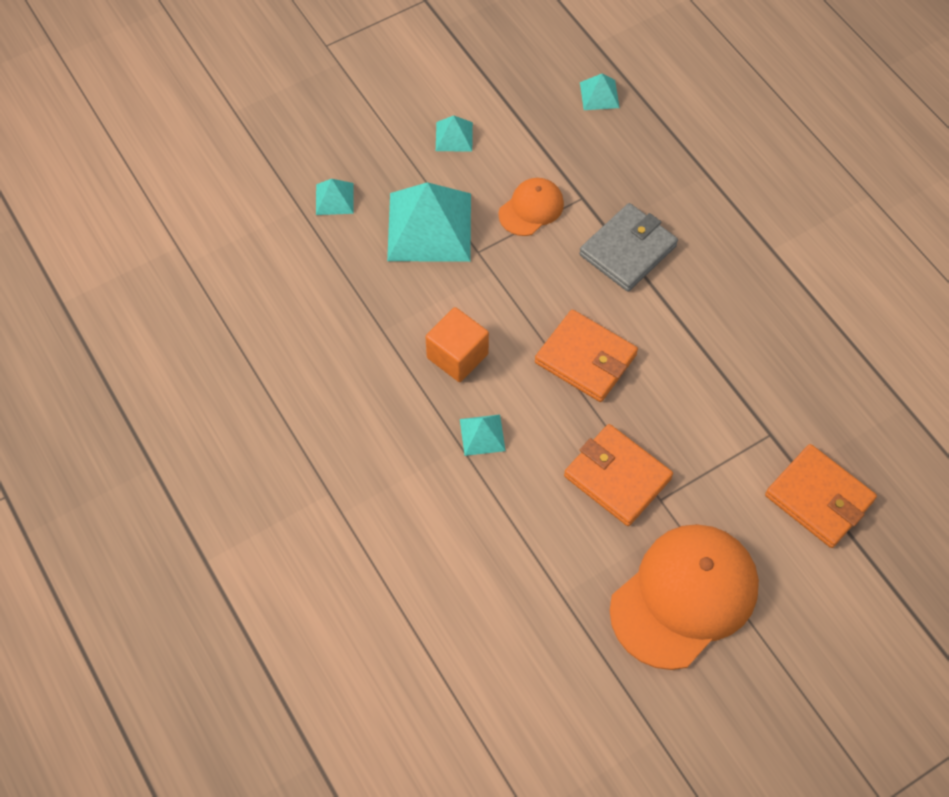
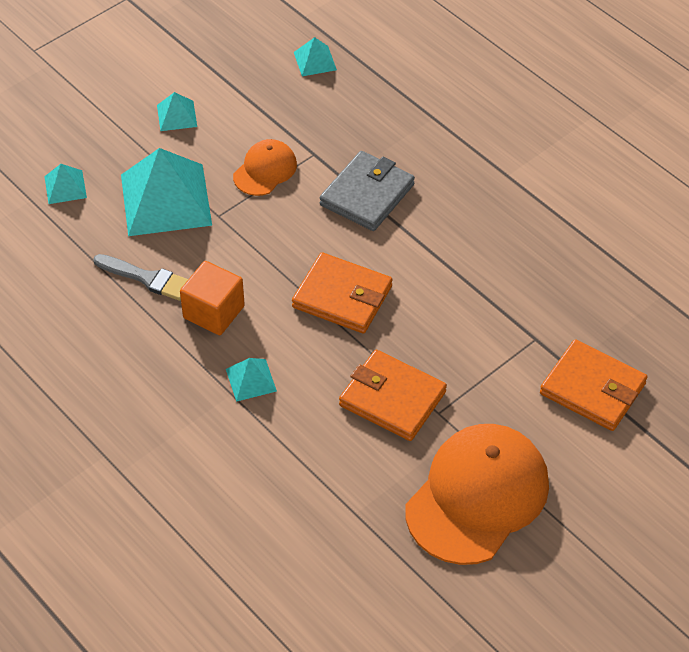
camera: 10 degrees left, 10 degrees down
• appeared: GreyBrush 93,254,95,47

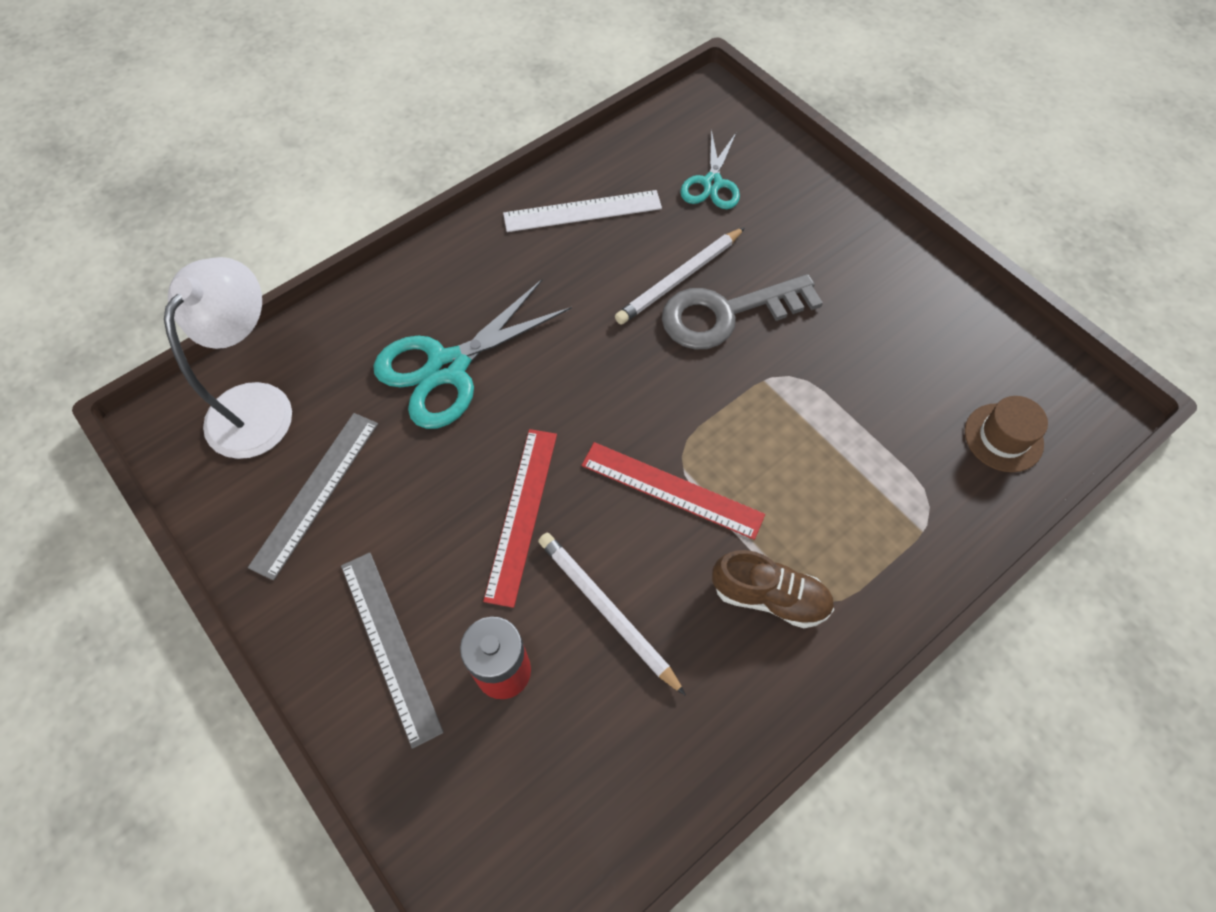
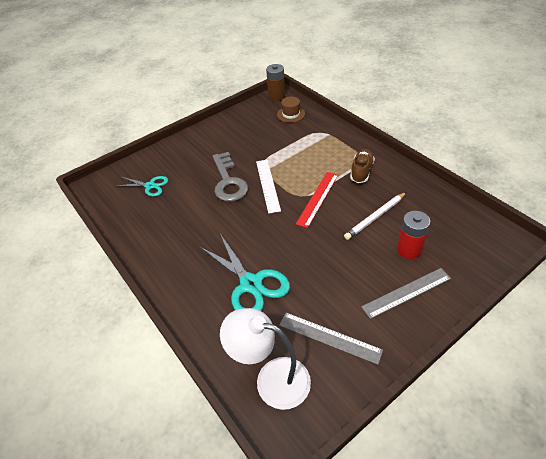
camera: 85 degrees left, 15 degrees down
• relocated: WhiteRuler 503,190,159,42 to 256,160,25,54
• missing: WhitePencil 615,227,130,97
• missing: RedRuler 483,429,74,179
• appeared: BrownBattery 266,64,19,37

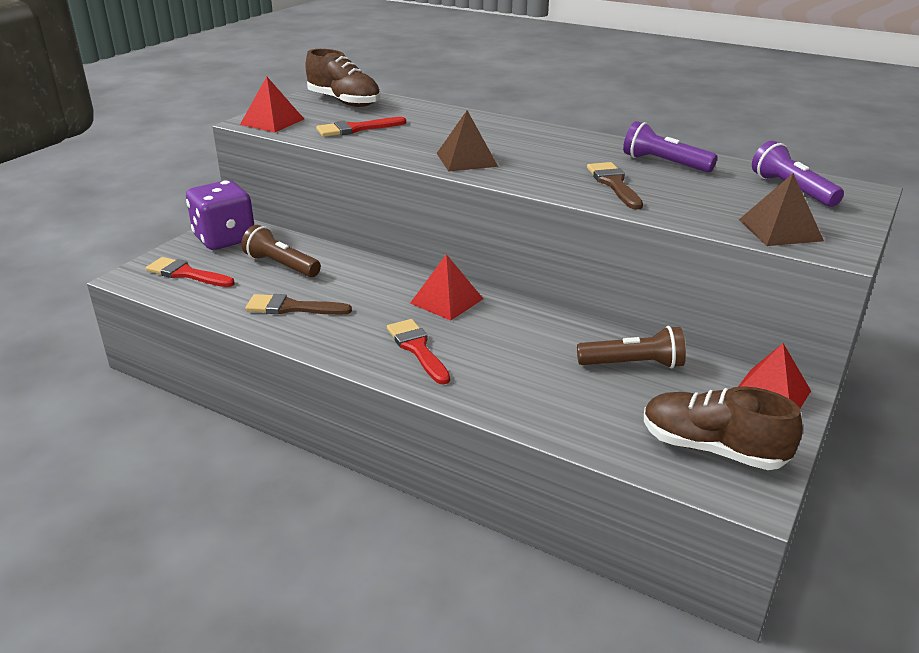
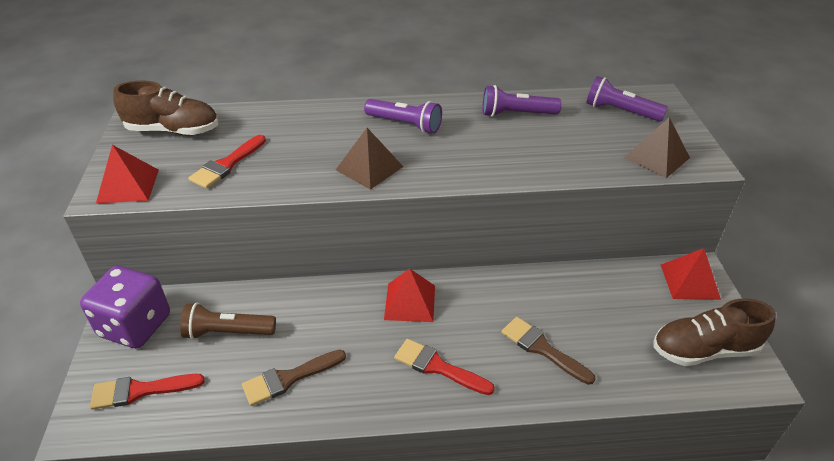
camera: 35 degrees left, 10 degrees up
• relocated: BrownBrush 587,162,56,48 to 501,317,95,68
• missing: BrownFlashlight 577,326,109,42
• appeared: PurpleFlashlight 364,99,78,35

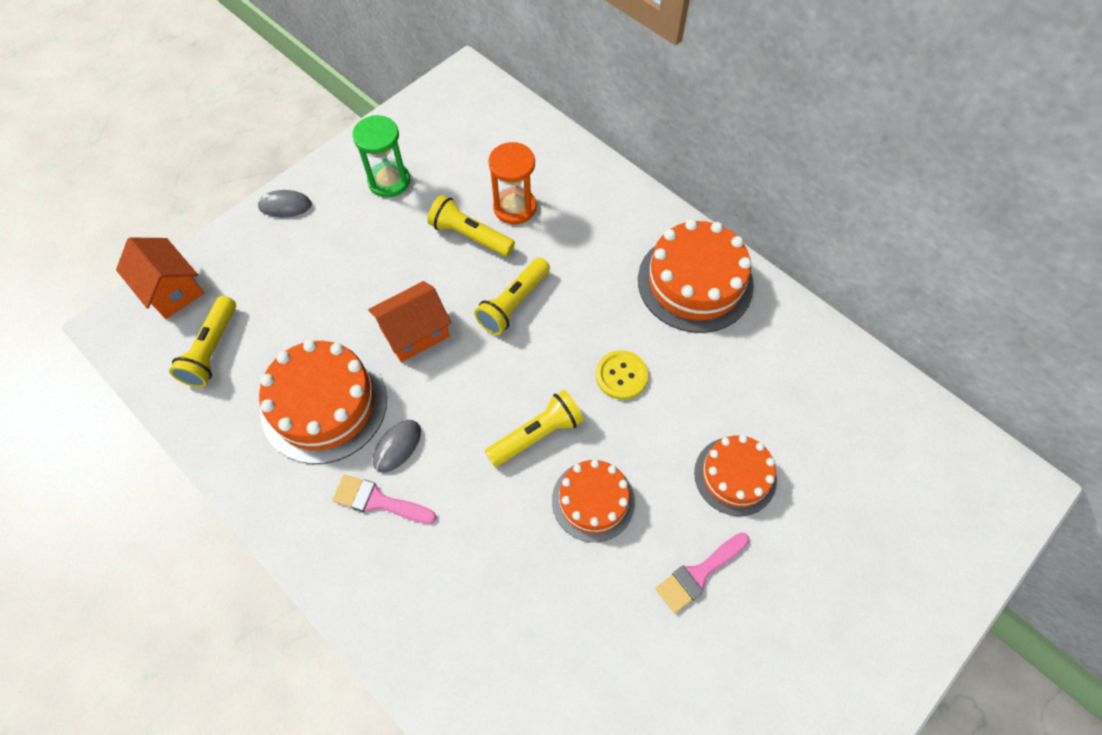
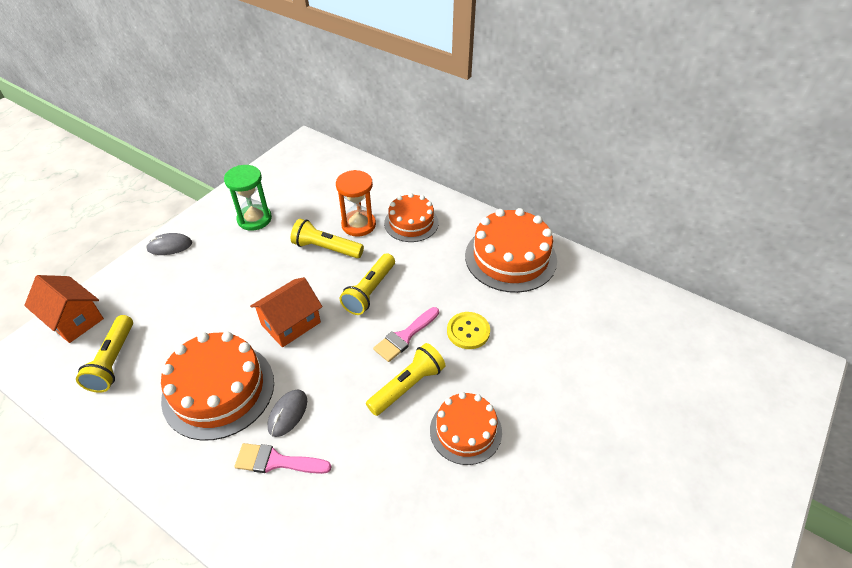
camera: 10 degrees left, 15 degrees down
• relocated: OrangeCake 694,435,83,81 to 384,193,54,49
• relocated: PinkBrush 656,532,93,81 to 373,307,66,55

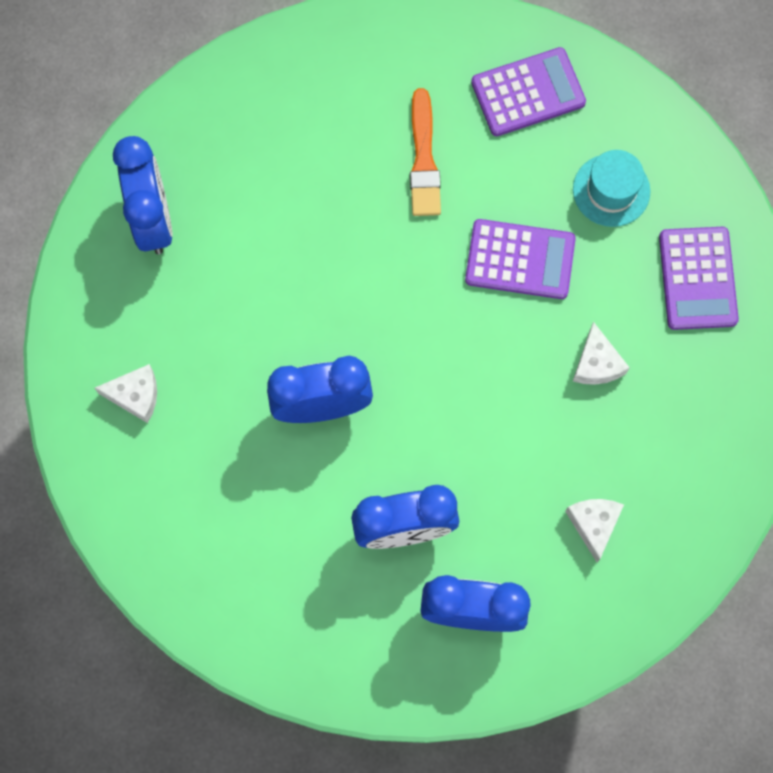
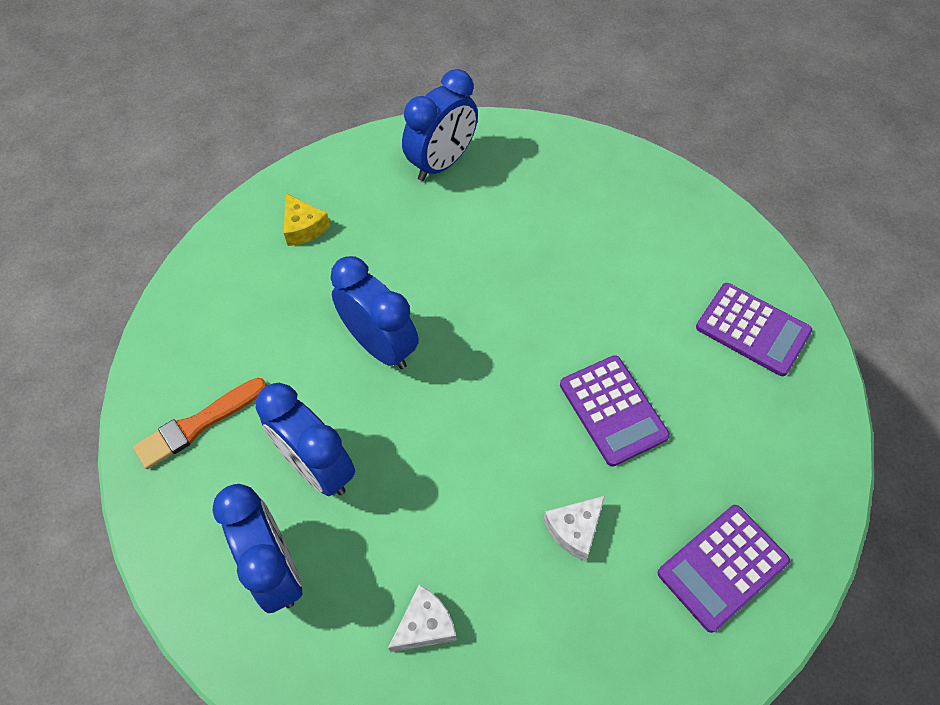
camera: 55 degrees right, 15 degrees down
• relocated: OrangeBrush 410,88,31,128 to 133,378,134,91
• missing: TurquoiseHat 573,150,78,77
• colour: WhiteCheese 95,364,62,59 to YellowCheese 284,193,46,53

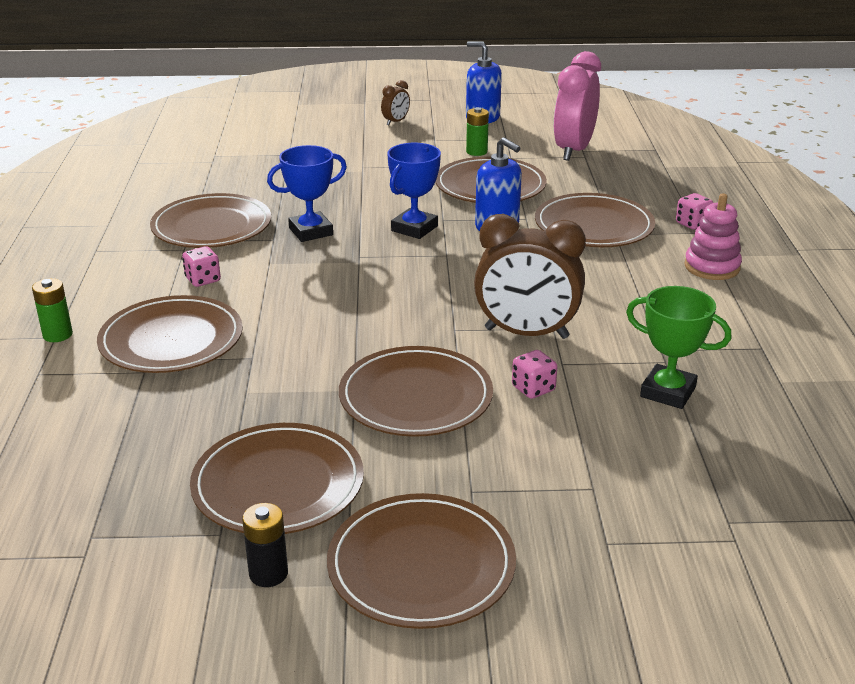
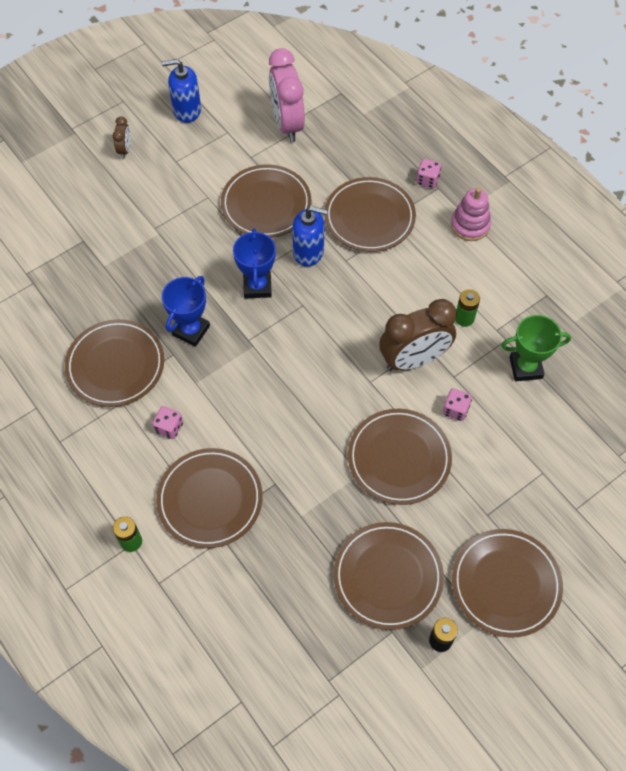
camera: 35 degrees left, 30 degrees up
• relocated: GreenBattery 466,107,23,49 to 455,289,25,38

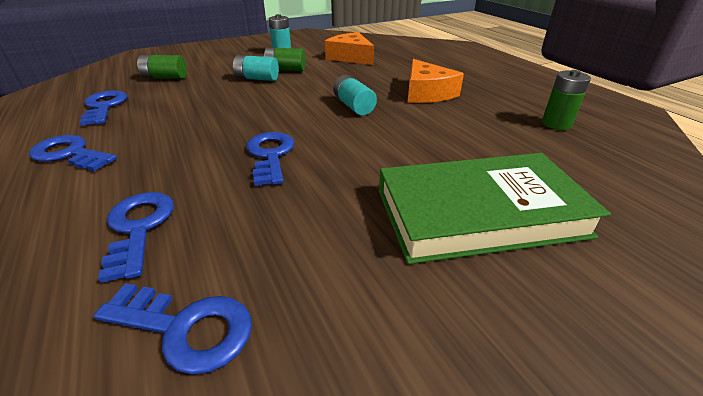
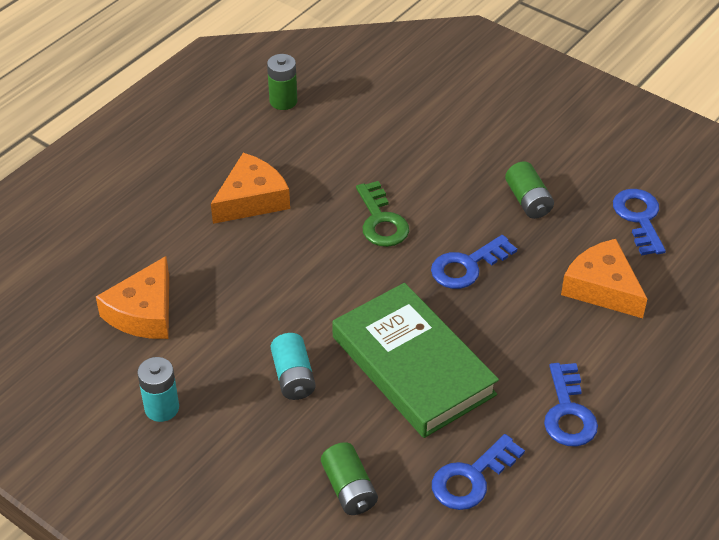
camera: 115 degrees left, 10 degrees up
• relocated: GreenBattery 264,48,42,23 to 505,161,49,58
• missing: TurquoiseBattery 333,75,44,40
• relocated: GreenBook 379,153,232,111 to 332,283,167,155
• exchanged: BlueKey 98,192,76,91 to OrangeCheese 561,239,86,79
• appeared: GreenKey 356,181,53,66

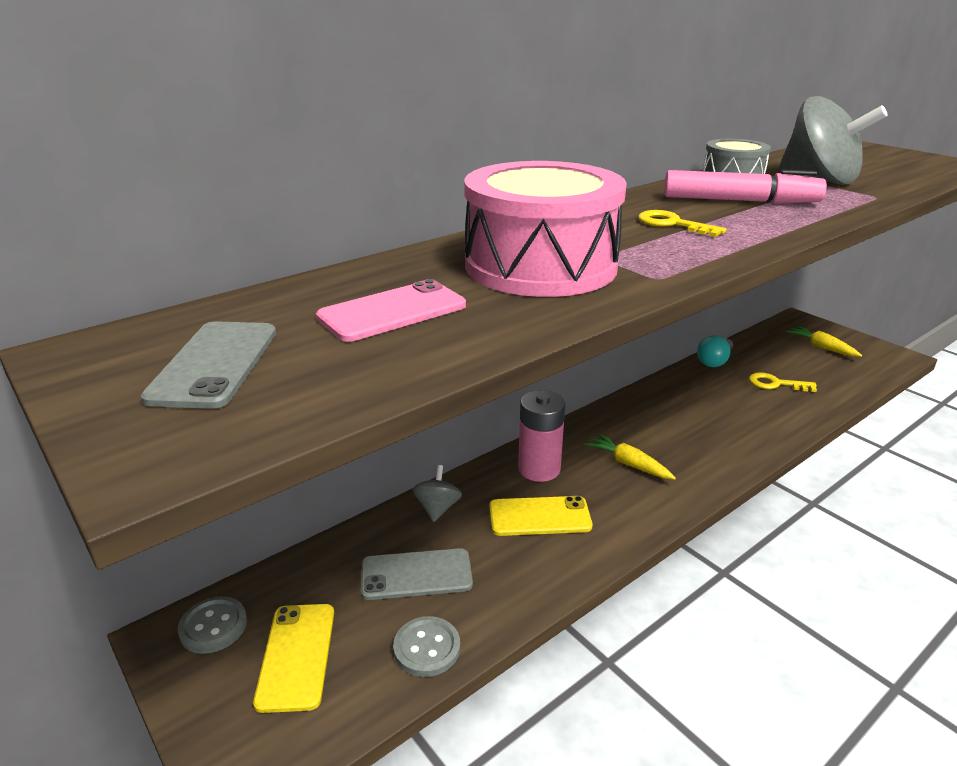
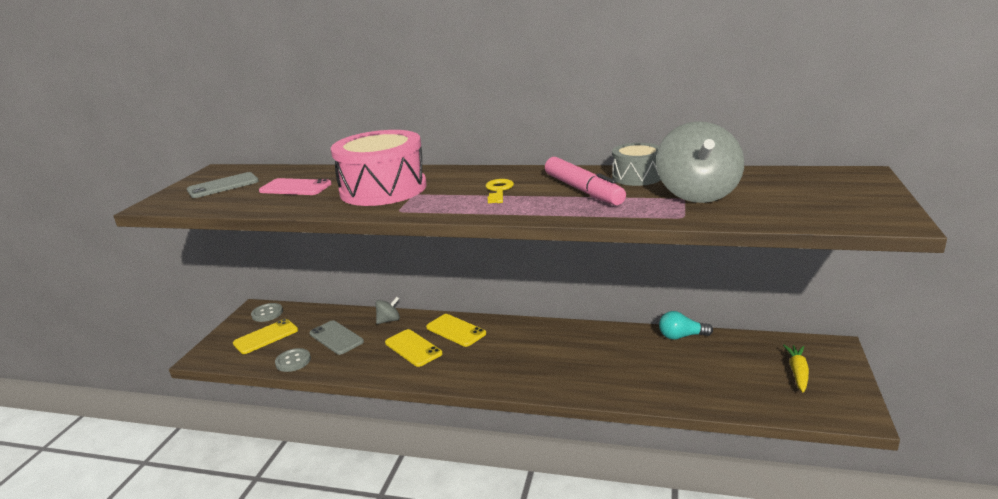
camera: 55 degrees right, 5 degrees down
• missing: YellowKey 749,372,68,20
• exchanged: PinkBattery 518,390,47,92 to YellowPhone 426,314,60,33
• missing: YellowCarrot 585,433,91,47

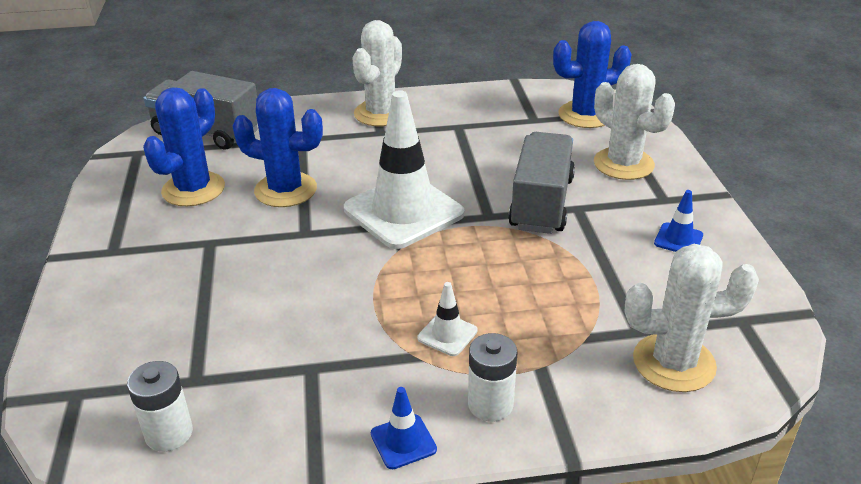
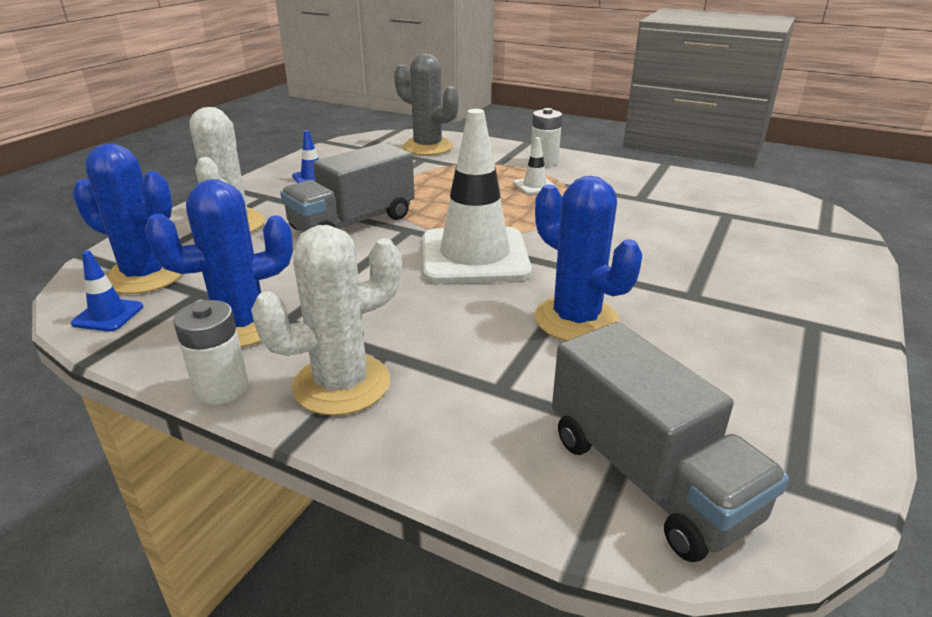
camera: 145 degrees left, 5 degrees down
• relocated: BlueCactus 143,87,82,120 to 145,179,148,168
• colour: WhiteCactus 625,244,134,148 to GreyCactus 394,54,65,101
• relocated: WhiteBattery 127,361,66,91 to 173,300,76,105
• relocated: BlueTrafficCone 371,387,66,82 to 71,251,72,81

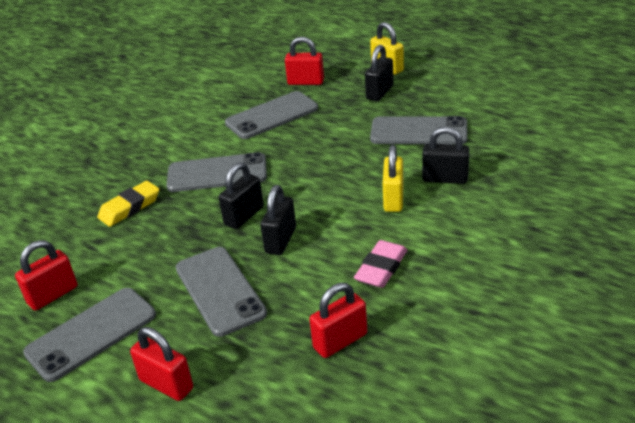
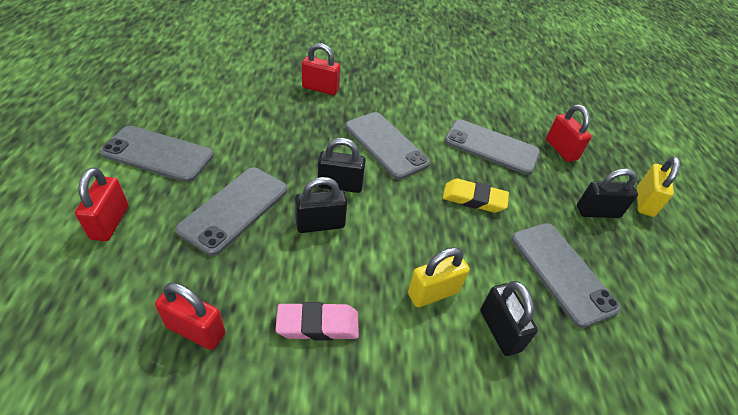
camera: 50 degrees right, 10 degrees up
• relocated: YellowEraser 97,181,63,46 to 443,179,66,34
• relocated: RedPadlock 15,240,63,71 to 302,43,38,52

